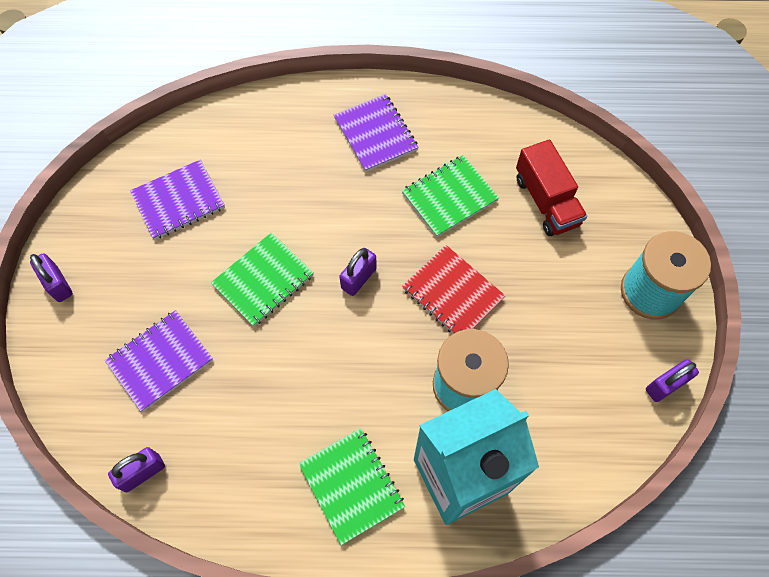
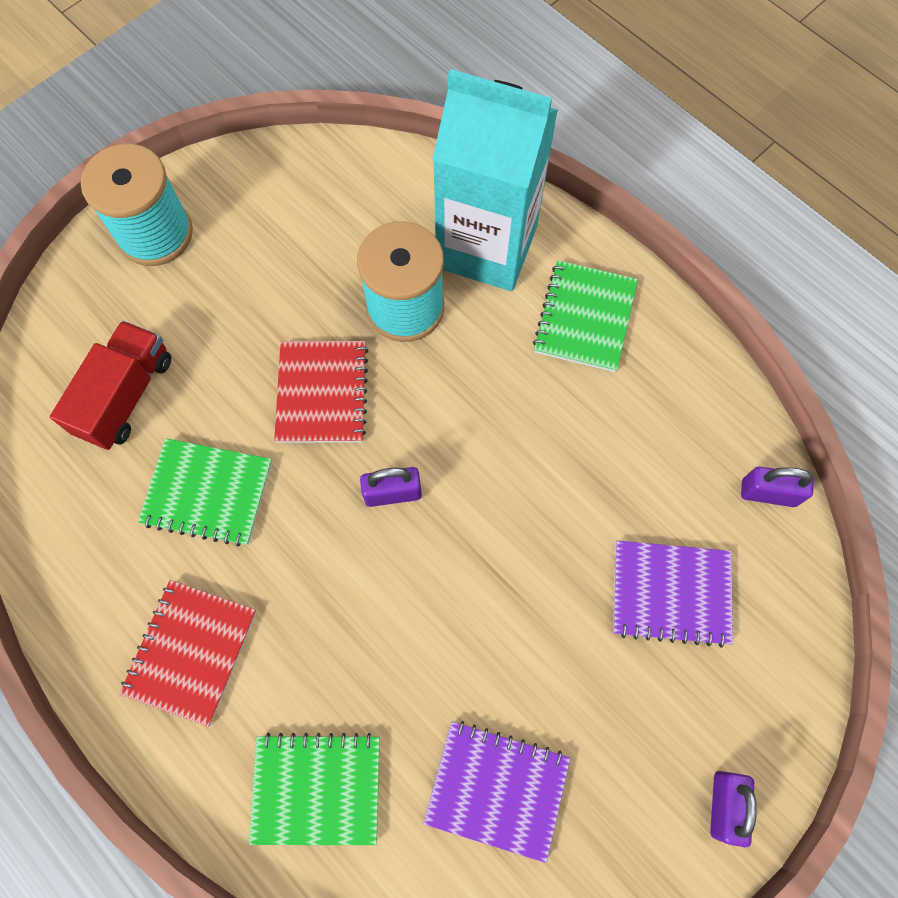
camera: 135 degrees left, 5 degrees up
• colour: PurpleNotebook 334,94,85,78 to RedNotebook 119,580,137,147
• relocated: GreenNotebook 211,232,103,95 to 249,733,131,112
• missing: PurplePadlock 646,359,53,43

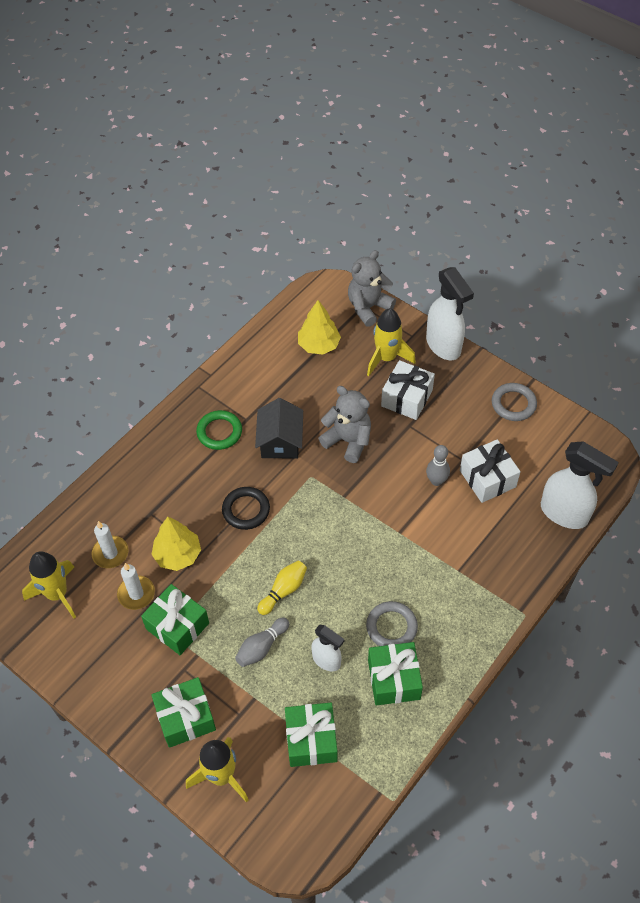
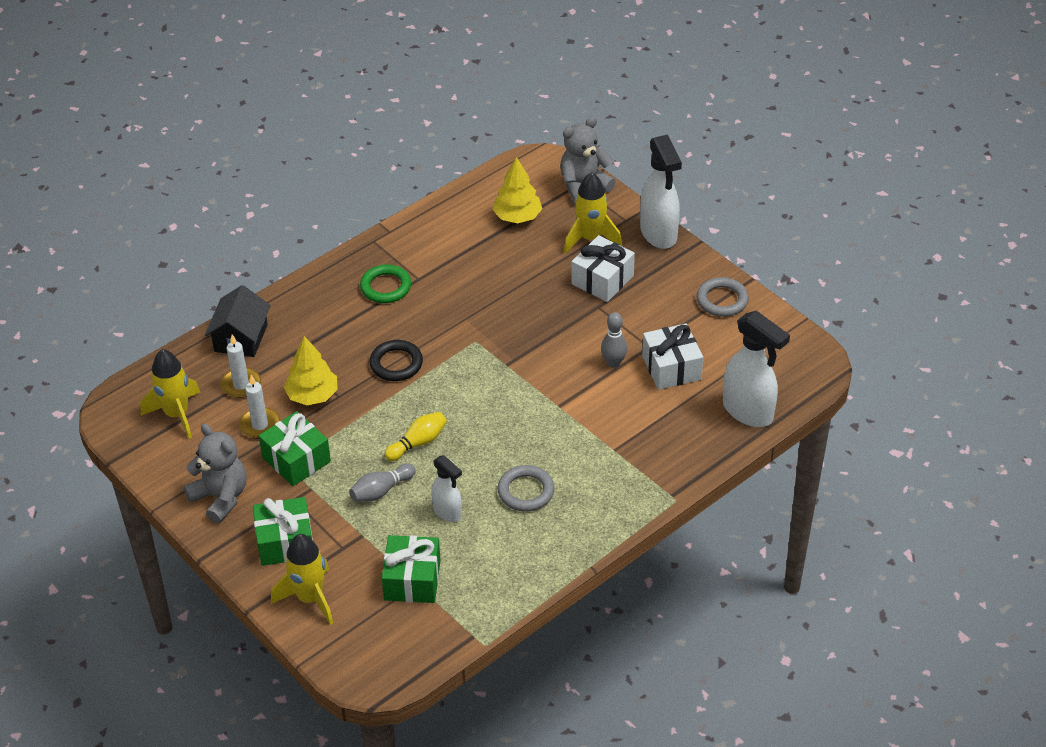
camera: 10 degrees right, 10 degrees down
• relocated: GreyTeddyBear 318,386,53,77 to 184,424,62,99
• relocated: BlackHouse 255,398,48,61 to 205,285,66,72
• missing: GreenGift 368,642,55,63

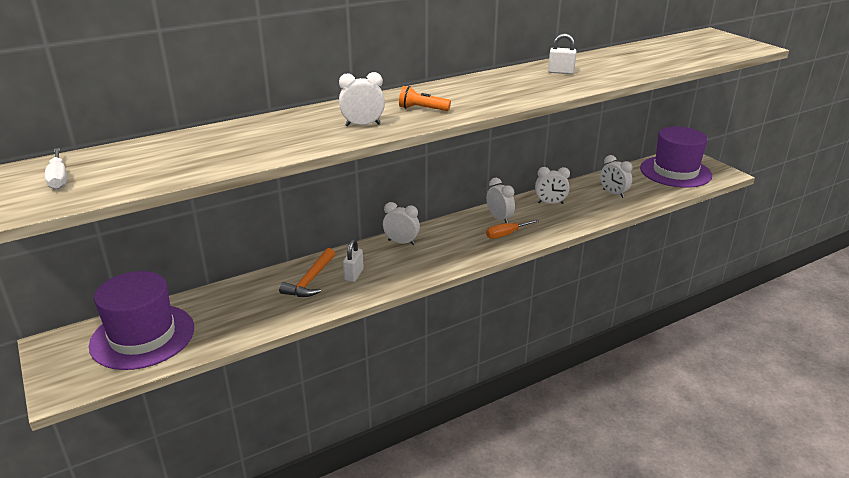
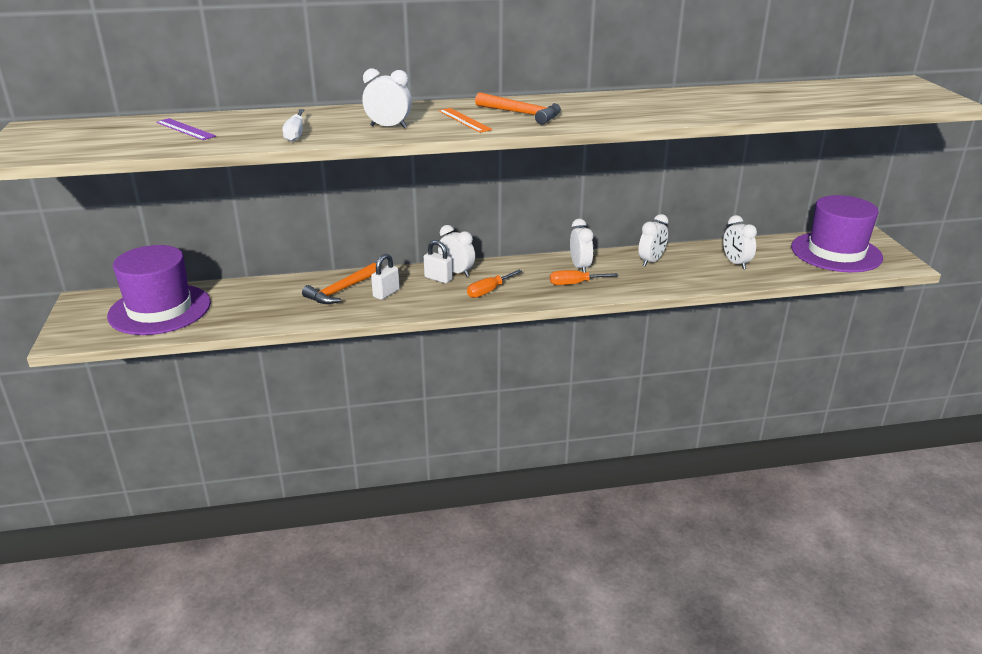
camera: 20 degrees right, 0 degrees up
• relocated: WhitePadlock 548,33,29,41 to 424,240,29,43
• exchanged: OrangeFlashlight 399,86,52,25 to OrangeRuler 438,108,54,25
• relocated: WhiteScrewdriver 45,148,22,41 to 282,109,22,33
• spun: WhiteClock 535,167,35,37 = 638,214,31,52 75 degrees counterclockwise
• appeared: OrangeHammer 475,92,86,33
• appeared: PurpleRuler 156,118,60,22
• appeared: OrangeScrewdriver 467,270,55,28

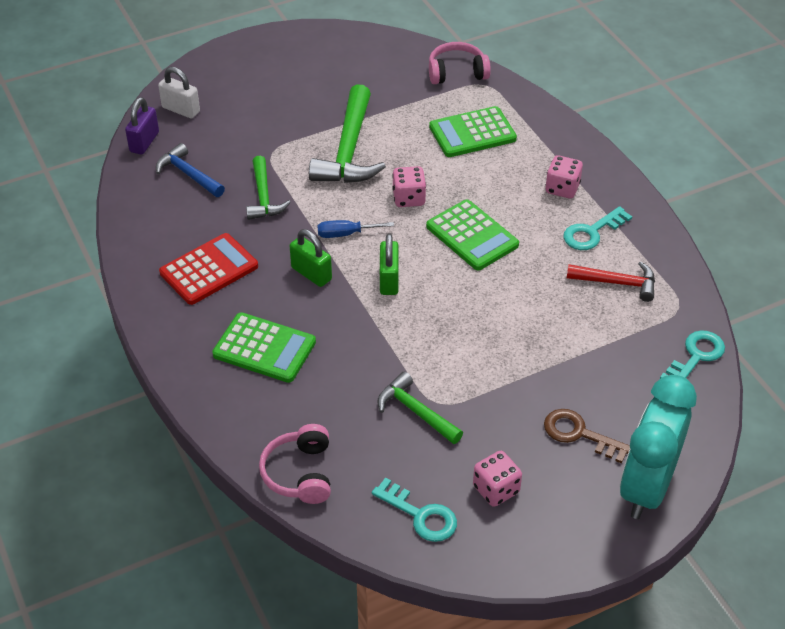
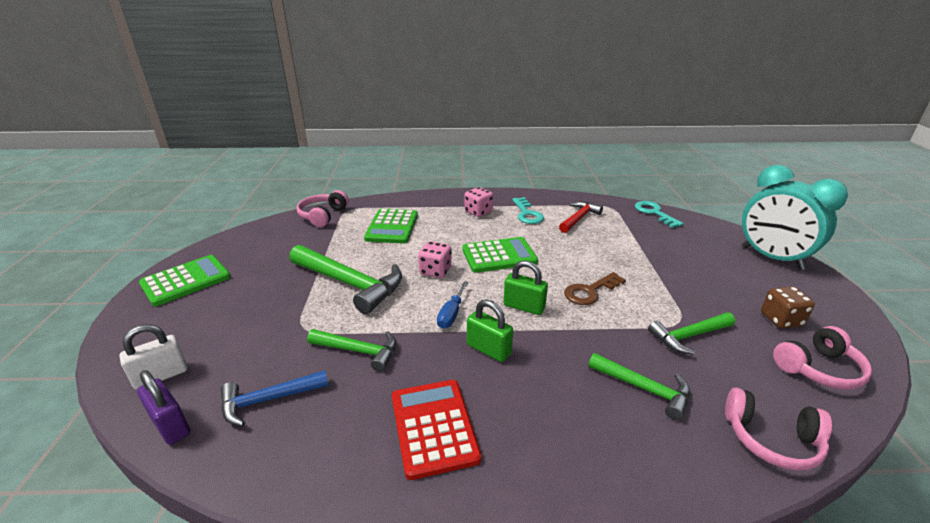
camera: 65 degrees left, 15 degrees down
• spun: GreenPadlock 290,229,42,58 = 467,300,46,62 60 degrees clockwise
• relocated: GreenCalculator 212,312,104,71 to 139,255,91,51
• relocated: BrownKey 544,409,86,54 to 564,272,62,33
• colour: PinkDice 473,451,49,56 to BrownDice 761,286,54,42
• exchanged: TurquoiseKey 372,477,85,65 to PinkHeadphones 773,326,99,64
• appeared: GreenHammer 588,353,102,67

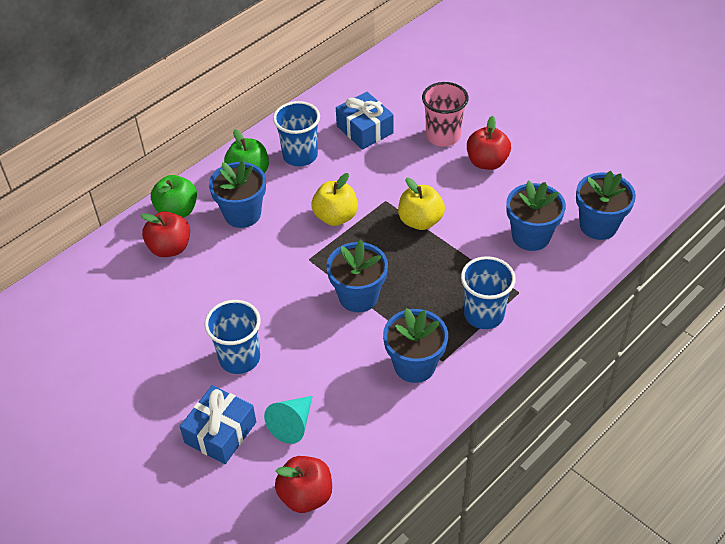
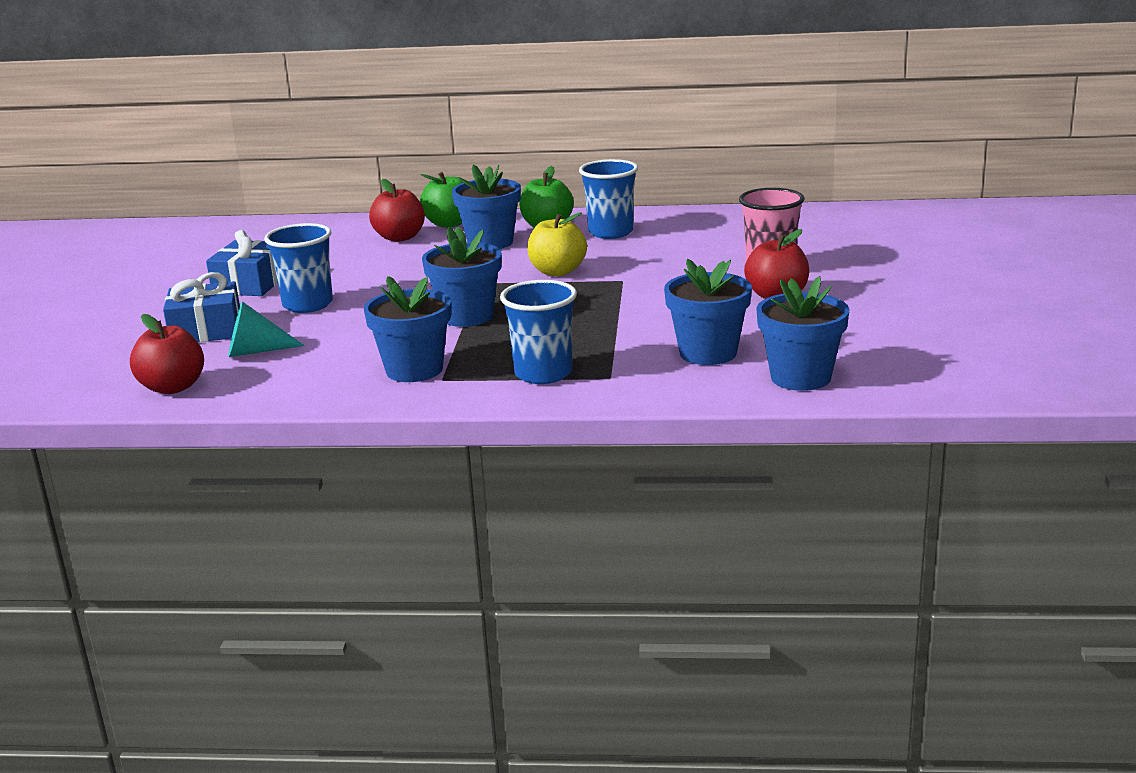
camera: 50 degrees right, 25 degrees down
• relocated: BlueGift 336,92,58,58 to 206,230,72,66
• missing: YellowApple 398,178,47,52

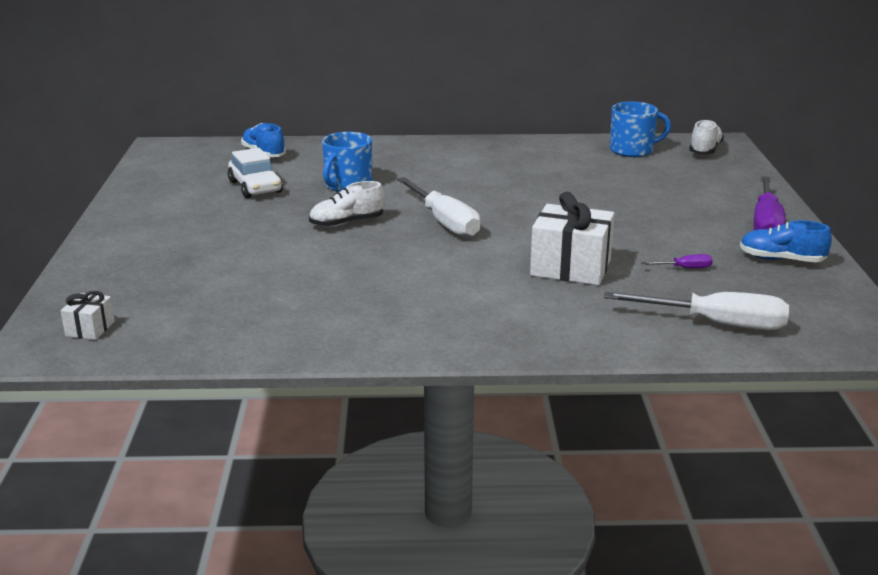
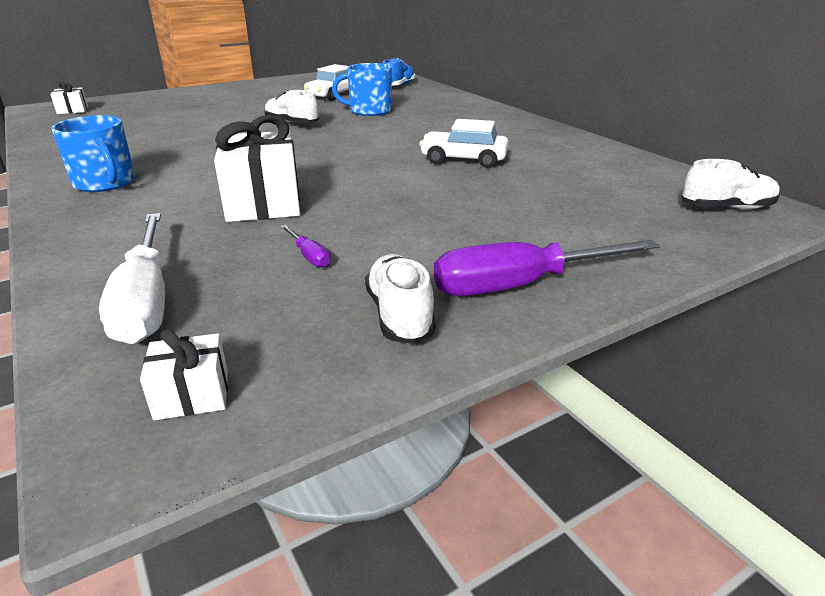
camera: 60 degrees right, 5 degrees up
• relocated: BlueMug 610,102,61,55 to 51,115,84,77
• missing: WhiteScrewdriver 397,177,83,61
• colour: BlueShoe 740,220,92,42 to WhiteShoe 365,254,71,90
• appeared: WhiteCar 419,119,90,49
• appeared: WhiteGift 140,329,88,91

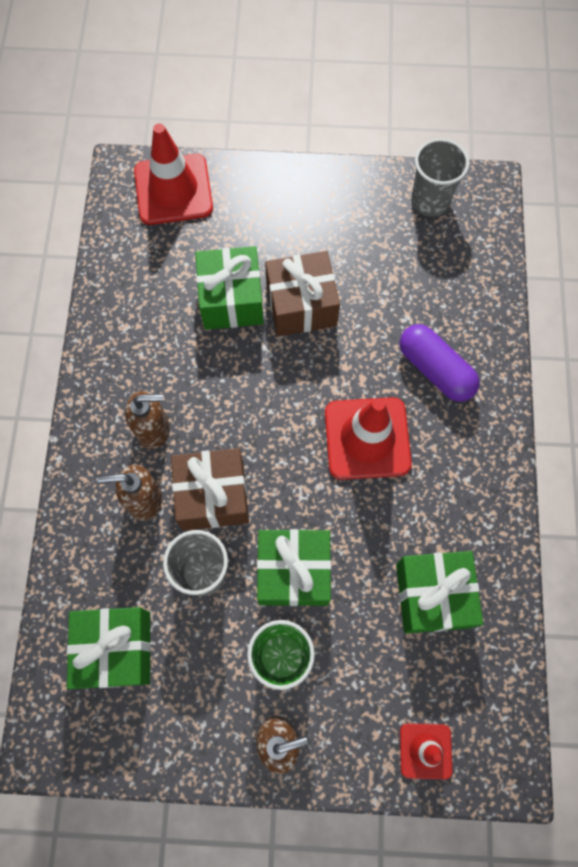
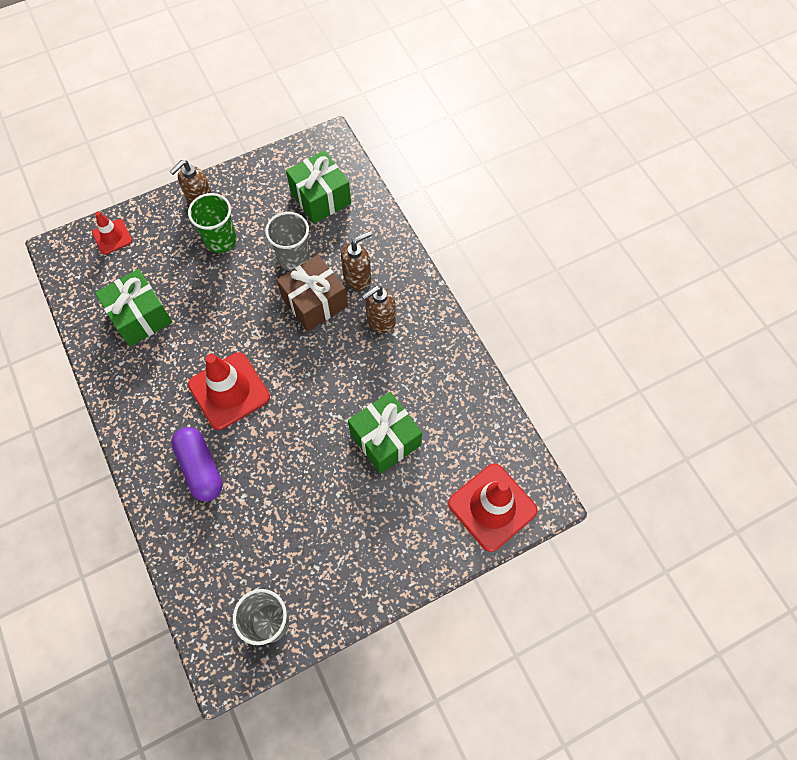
camera: 150 degrees right, 5 degrees down
• missing: BrownGift 265,251,75,86
• spun: PurpleCapsule 400,324,80,78 = 171,427,52,74 45 degrees clockwise
• missing: GreenGift 257,529,74,77

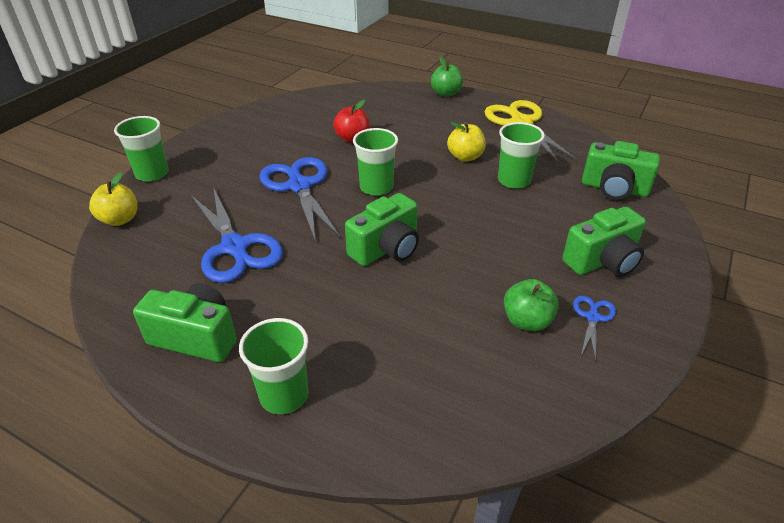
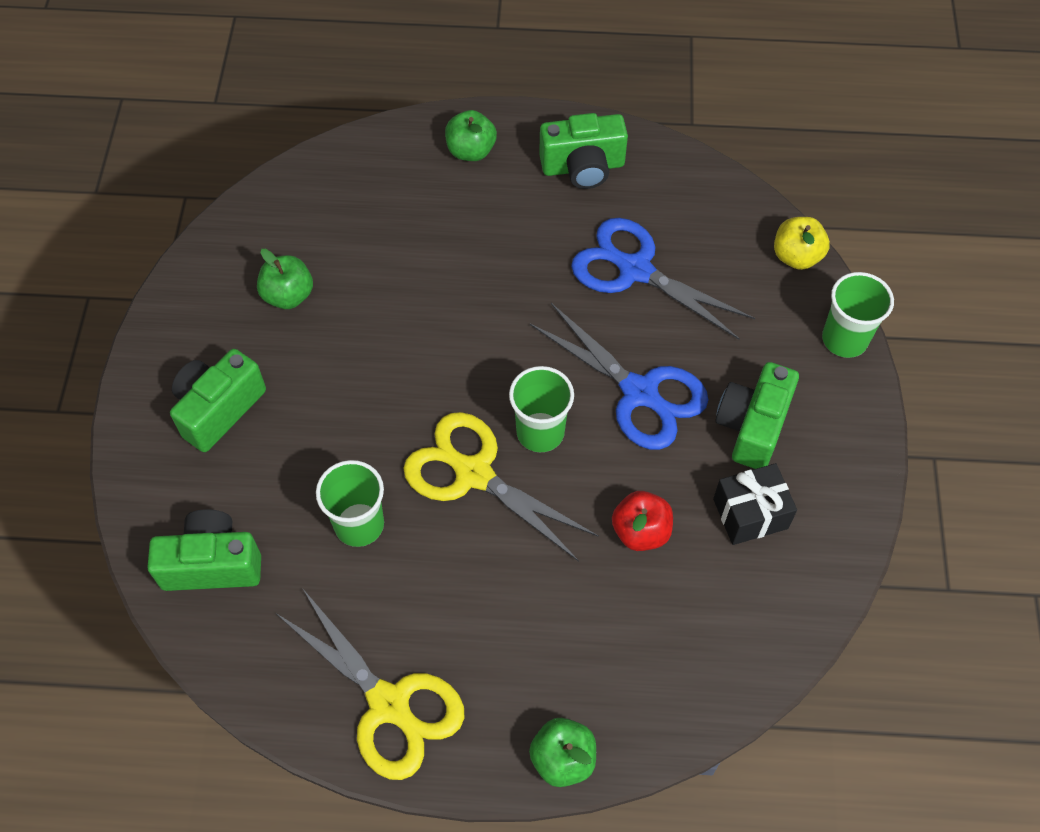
camera: 155 degrees right, 20 degrees up
• missing: YellowApple 447,122,39,40
• relocated: GreenCamera 345,193,74,73 to 715,362,84,107
• missing: BlueScissors 573,296,43,65
• exchanged: GreenCup 239,318,70,96 to GreenApple 445,110,52,51
• appeared: YellowScissors 403,412,196,150
• appeared: BlackGift 713,463,84,82

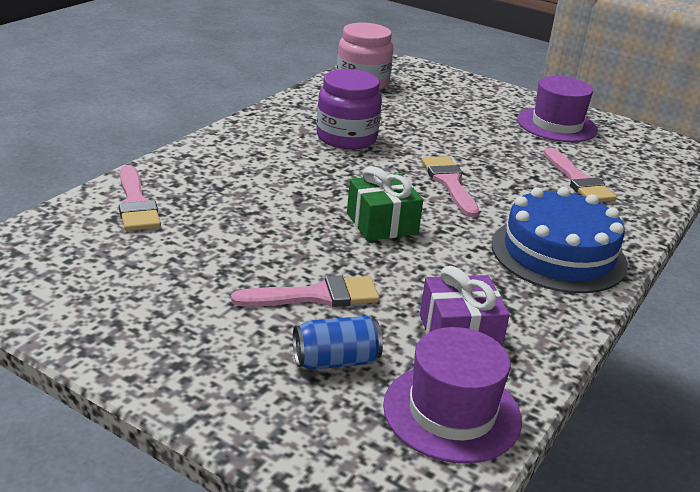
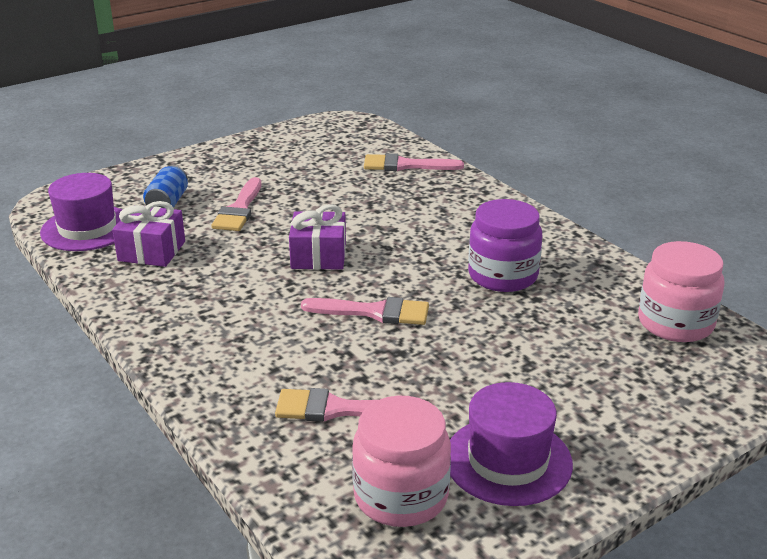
camera: 115 degrees right, 0 degrees up
• colour: GreenGift 347,166,76,75 to PurpleGift 289,204,57,66
• missing: BlueCake 492,187,136,106
• appeared: PinkJar 352,396,99,131

